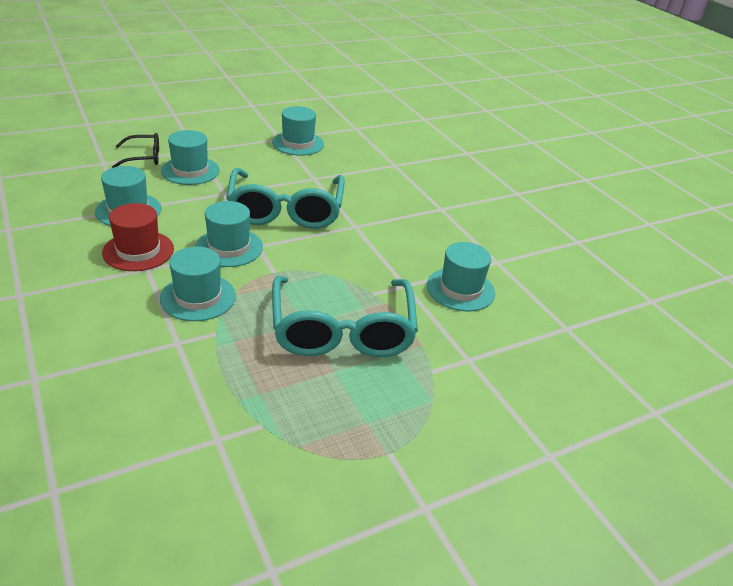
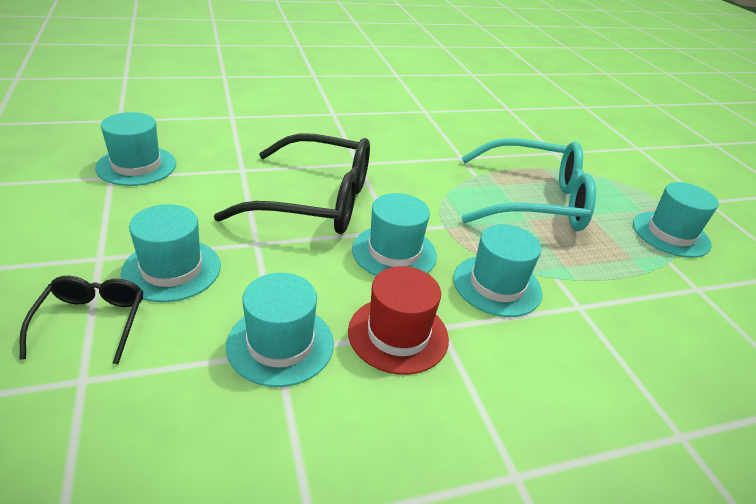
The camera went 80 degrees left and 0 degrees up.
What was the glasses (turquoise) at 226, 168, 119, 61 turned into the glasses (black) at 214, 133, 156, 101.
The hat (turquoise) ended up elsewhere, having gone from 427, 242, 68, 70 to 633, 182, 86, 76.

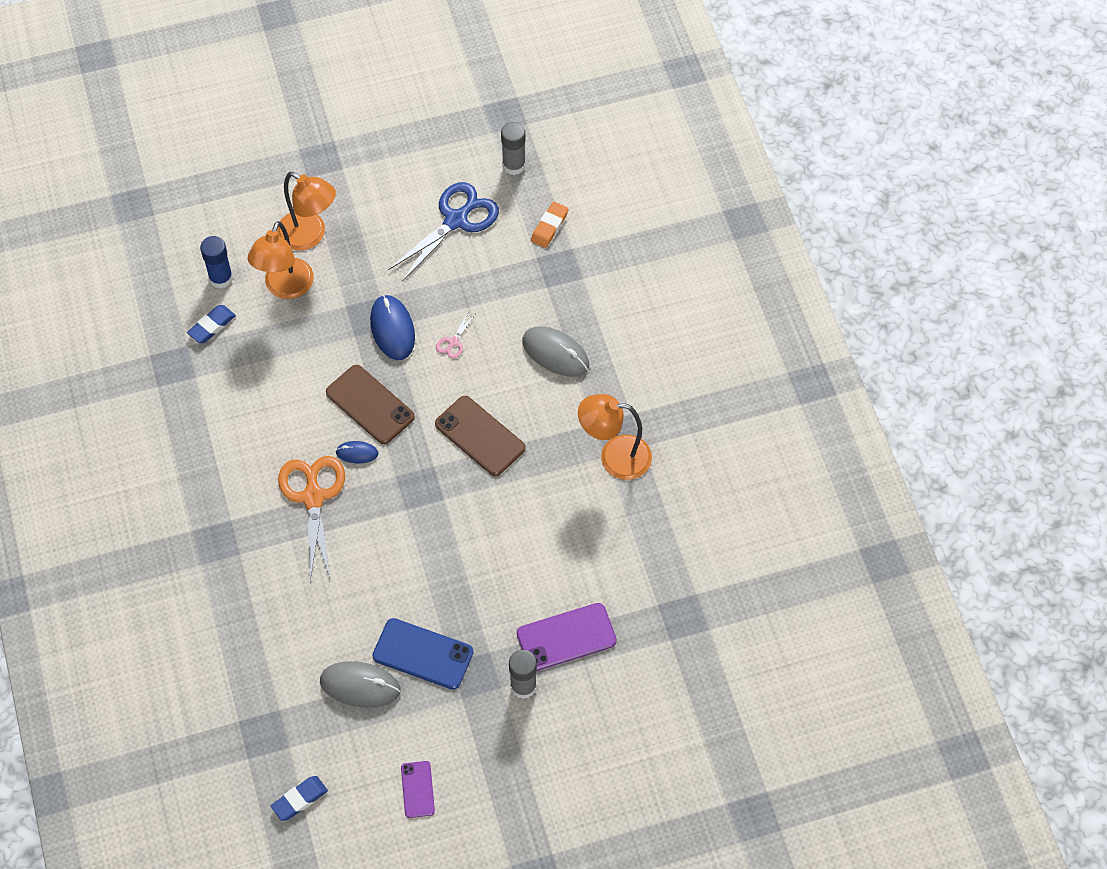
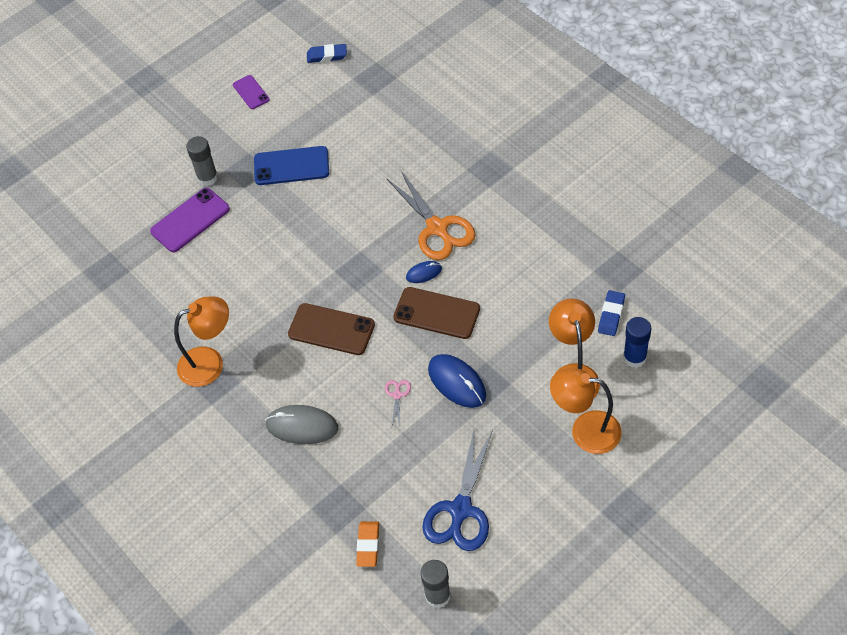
The camera went 160 degrees right and 5 degrees down.
The eraser (blue) at 271, 776, 57, 45 ended up facing another way, 60 degrees clockwise from before.
The second view lost the mouse (grey) at 320, 661, 81, 47.

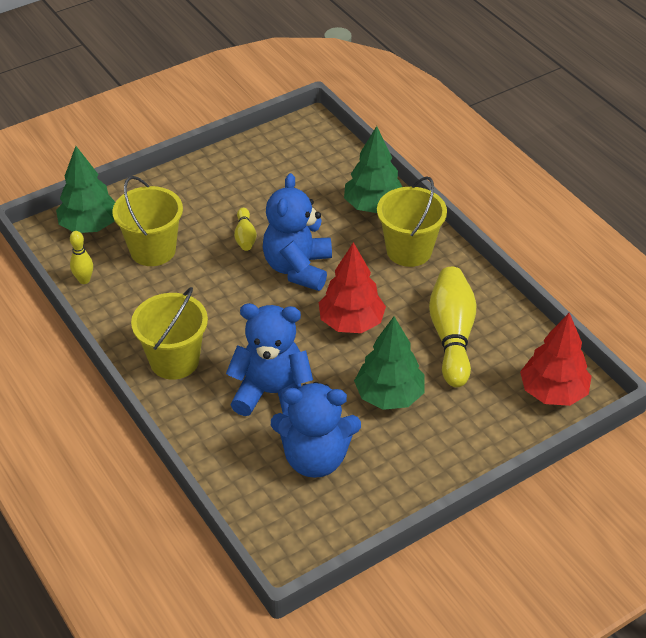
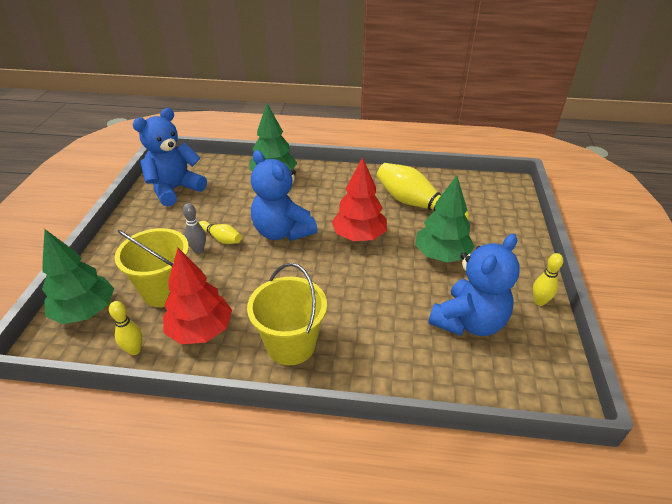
The camera went 50 degrees left and 5 degrees down.
The teddy bear (blue) ended up elsewhere, having gone from 226, 303, 87, 113 to 132, 108, 75, 99.
The second view lost the bucket (yellow) at 377, 176, 70, 91.
The tree (red) ended up elsewhere, having gone from 520, 313, 72, 93 to 163, 248, 69, 96.
The second view gained the bowling pin (grey) at 183, 203, 23, 51.
The second view gained the bowling pin (yellow) at 533, 253, 30, 53.

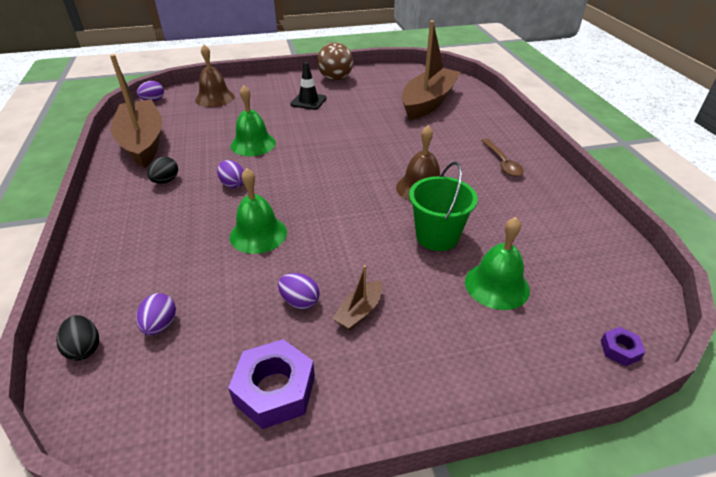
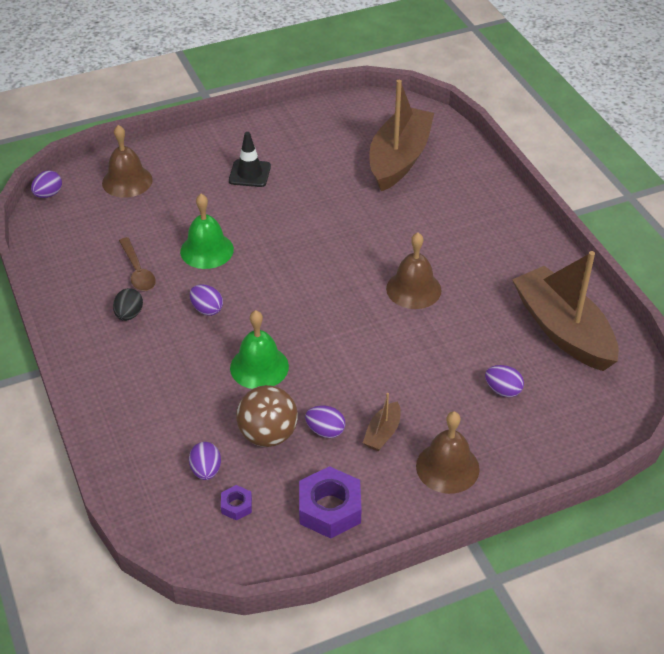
The camera went 10 degrees left and 5 degrees up.
The second view lost the egg (black) at 56, 315, 43, 46.
The boat (brown) ended up elsewhere, having gone from 110, 54, 53, 114 to 512, 251, 107, 120.
The ball (brown) ended up elsewhere, having gone from 317, 42, 36, 39 to 236, 385, 62, 62.
The second view lost the bucket (green) at 409, 161, 69, 90.
Where the bell (green) stood at 465, 217, 65, 93, the egg (purple) came to stand at 485, 365, 39, 32.
The spoon (brown) ended up elsewhere, having gone from 481, 138, 43, 39 to 119, 237, 37, 54.
The nut (purple) ended up elsewhere, having gone from 601, 327, 44, 39 to 221, 485, 31, 36.
The second view gained the bell (brown) at 416, 412, 64, 82.

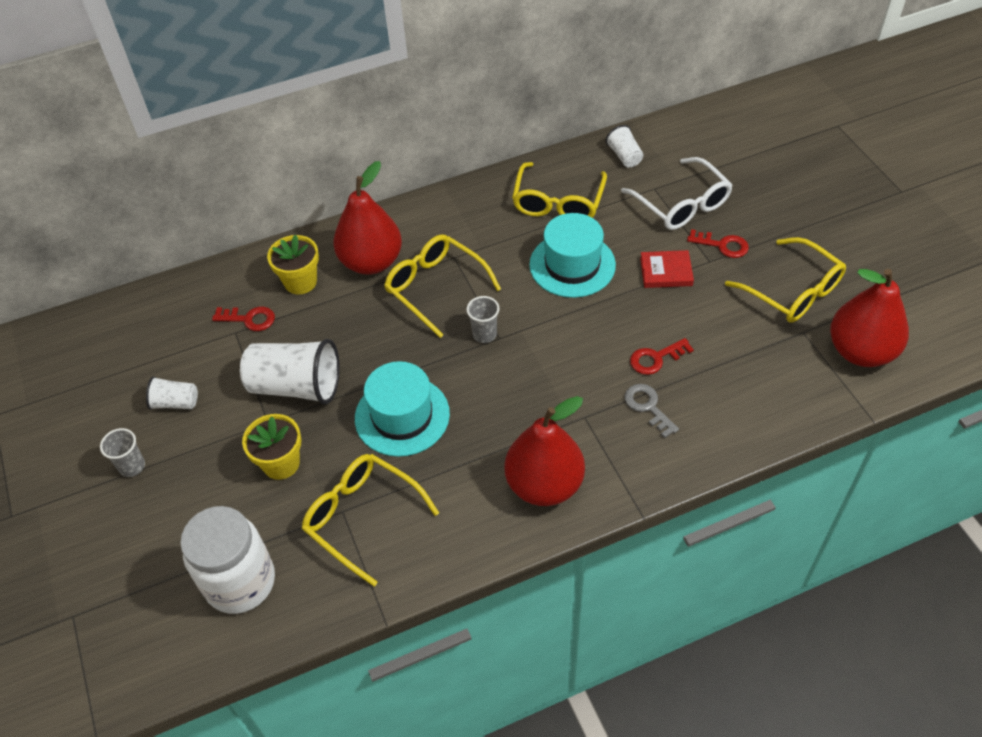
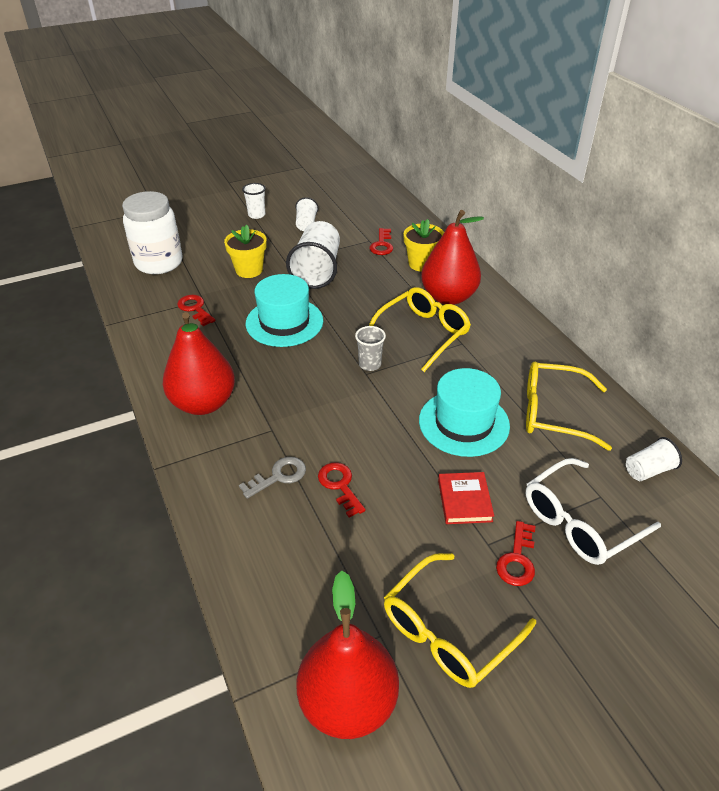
The camera went 85 degrees right and 10 degrees down.
What was the cup (grey) at 100, 428, 45, 49 turned into the cup (white) at 242, 183, 24, 36.
Where the glasses (yellow) stood at 302, 454, 137, 132, the key (red) came to stand at 177, 295, 39, 31.

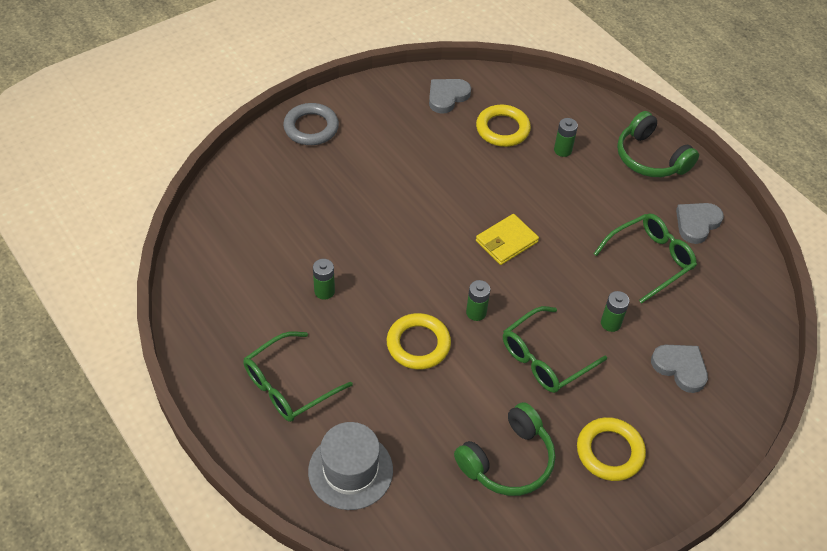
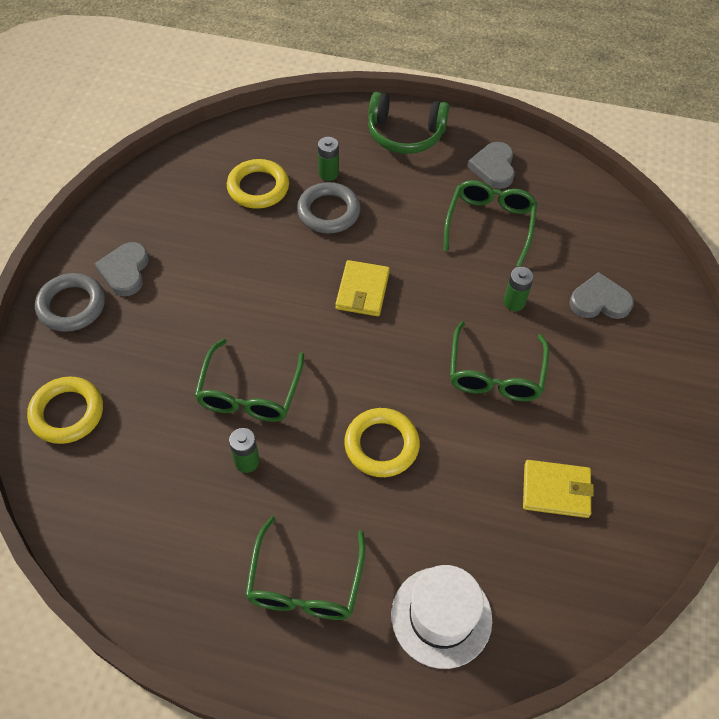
The camera went 40 degrees left and 5 degrees up.
What was the hat (grey) at 308, 422, 85, 88 turned into the hat (white) at 391, 565, 101, 104.
The heart (grey) ended up elsewhere, having gone from 429, 79, 42, 35 to 94, 242, 55, 54.
Where the headphones (green) stood at 454, 402, 101, 94, the wallet (yellow) came to stand at 523, 460, 71, 58.
The second view lost the battery (green) at 466, 280, 24, 41.
The ring (yellow) ended up elsewhere, having gone from 577, 417, 69, 64 to 27, 376, 76, 68.
The second view gained the glasses (green) at 194, 339, 110, 83.
The second view gained the ring (grey) at 297, 182, 64, 51.

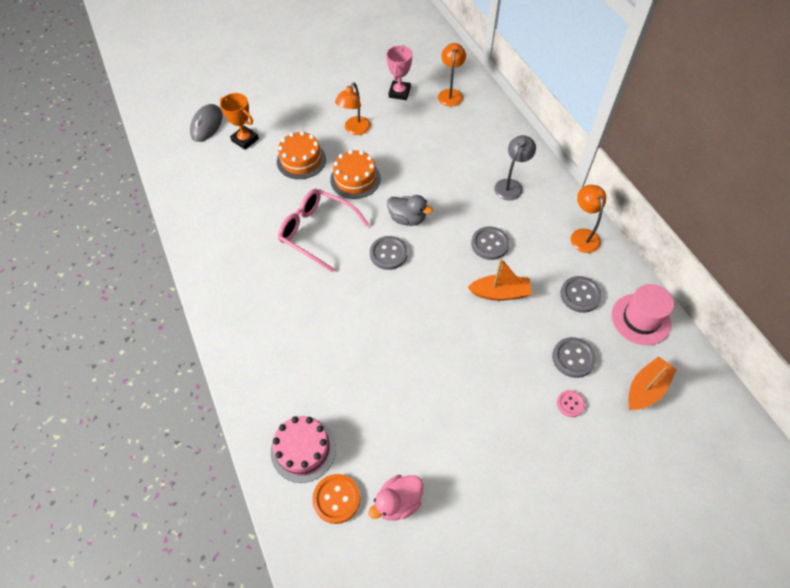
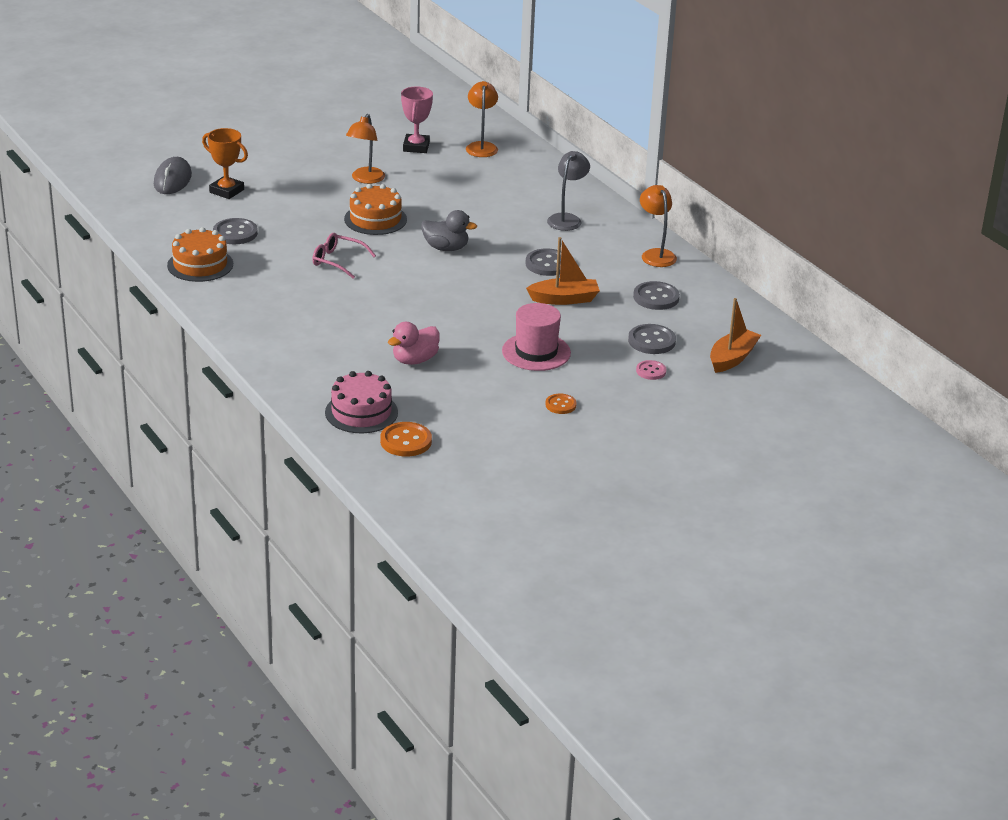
The camera went 10 degrees left and 25 degrees down.
The cake (orange) ended up elsewhere, having gone from 277, 131, 49, 48 to 167, 227, 66, 55.
The size of the glasses (pink) at 278, 189, 91, 83 changed by a factor of 0.61.
The duck (pink) ended up elsewhere, having gone from 368, 475, 55, 46 to 388, 322, 52, 43.
The button (grey) ended up elsewhere, having gone from 370, 236, 38, 34 to 213, 218, 45, 26.
The hat (pink) ended up elsewhere, having gone from 611, 284, 63, 61 to 502, 303, 69, 68.
The second view gained the button (orange) at 545, 393, 32, 21.

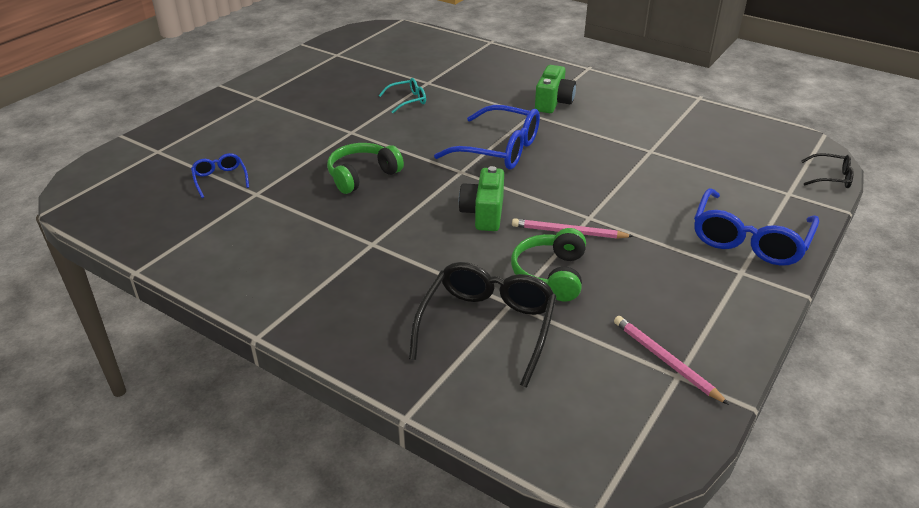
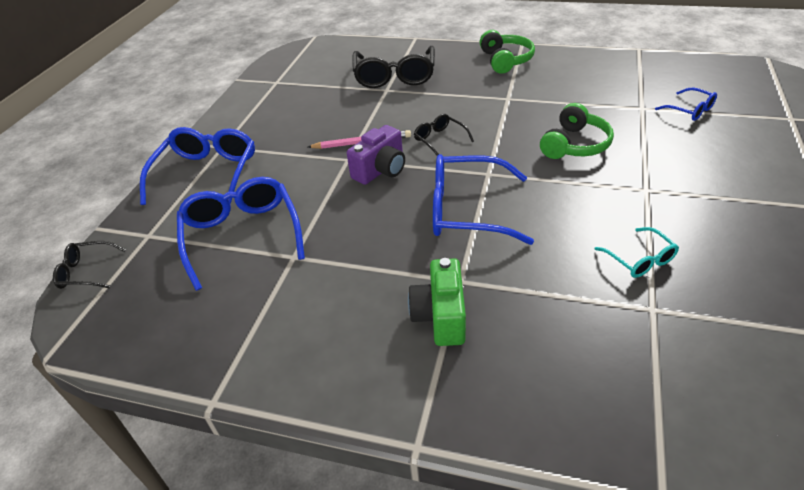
The camera went 165 degrees right and 5 degrees up.
The glasses (turquoise) at 379, 78, 47, 35 ended up facing another way, 75 degrees counterclockwise from before.
Where the camera (green) stood at 459, 166, 45, 65, the glasses (black) came to stand at 414, 114, 60, 42.
The headphones (green) ended up elsewhere, having gone from 511, 228, 75, 73 to 480, 30, 55, 44.
The second view lost the pencil (pink) at 614, 316, 115, 89.
The second view gained the glasses (blue) at 177, 177, 128, 114.
The second view gained the camera (purple) at 347, 125, 58, 60.

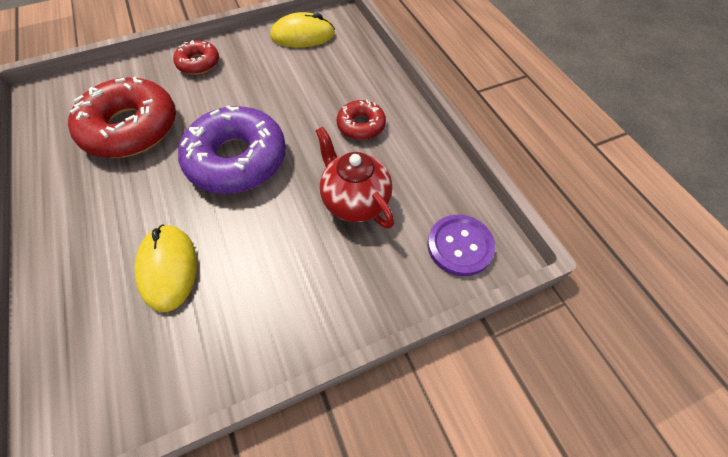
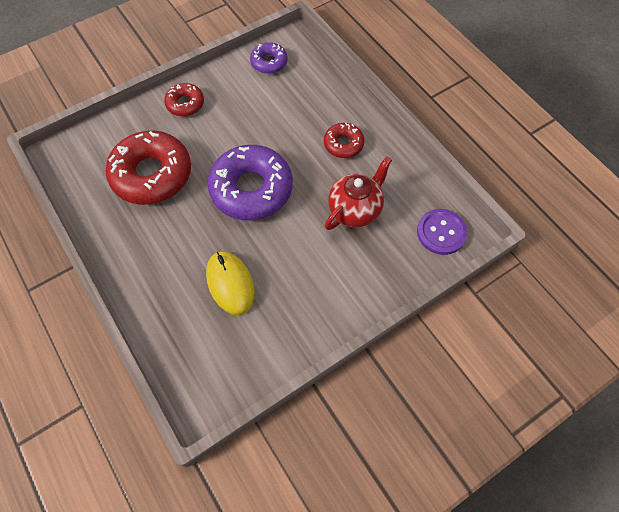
The camera went 10 degrees left and 5 degrees up.
Where the mouse (yellow) stood at 270, 12, 65, 36, the donut (purple) came to stand at 250, 42, 38, 32.
The teapot (red) at 315, 127, 79, 102 ended up facing another way, 90 degrees clockwise from before.

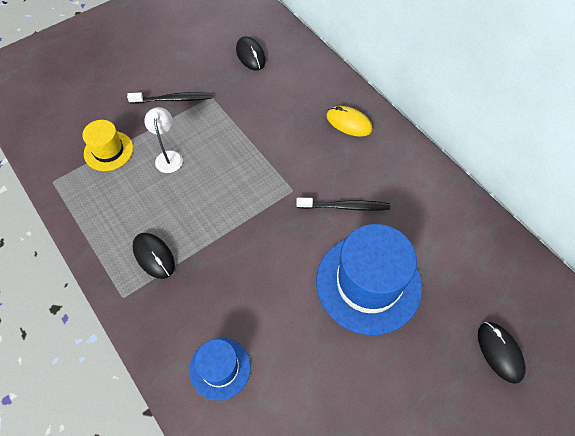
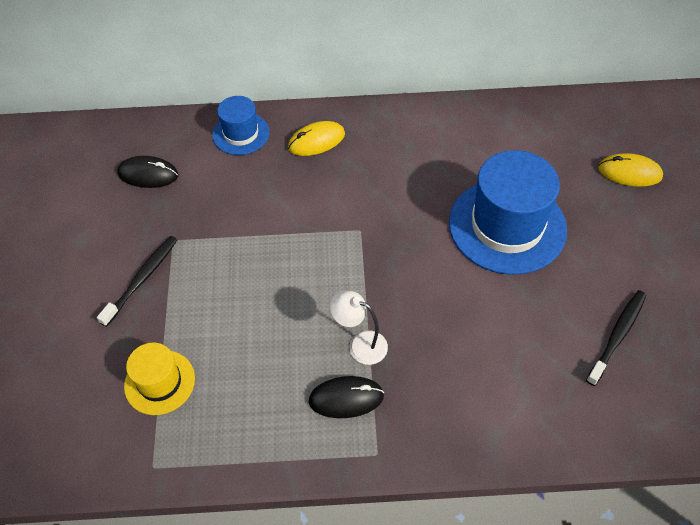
The camera went 55 degrees left and 5 degrees down.
The lamp (white) ended up elsewhere, having gone from 144, 107, 39, 66 to 330, 290, 58, 75.
The hat (blue) ended up elsewhere, having gone from 189, 338, 62, 63 to 212, 96, 58, 59.
The toothbrush (black) ended up elsewhere, having gone from 296, 198, 94, 13 to 586, 290, 61, 96.
What was the mouse (black) at 478, 322, 48, 62 turned into the mouse (yellow) at 598, 153, 65, 34.

